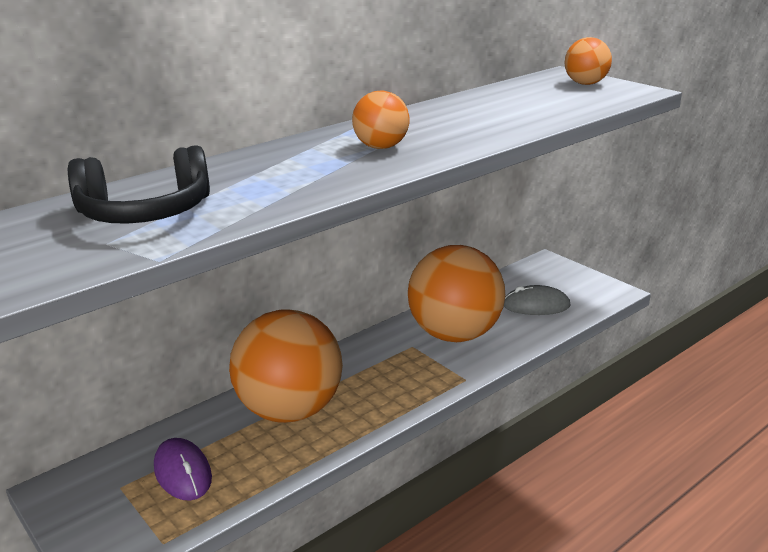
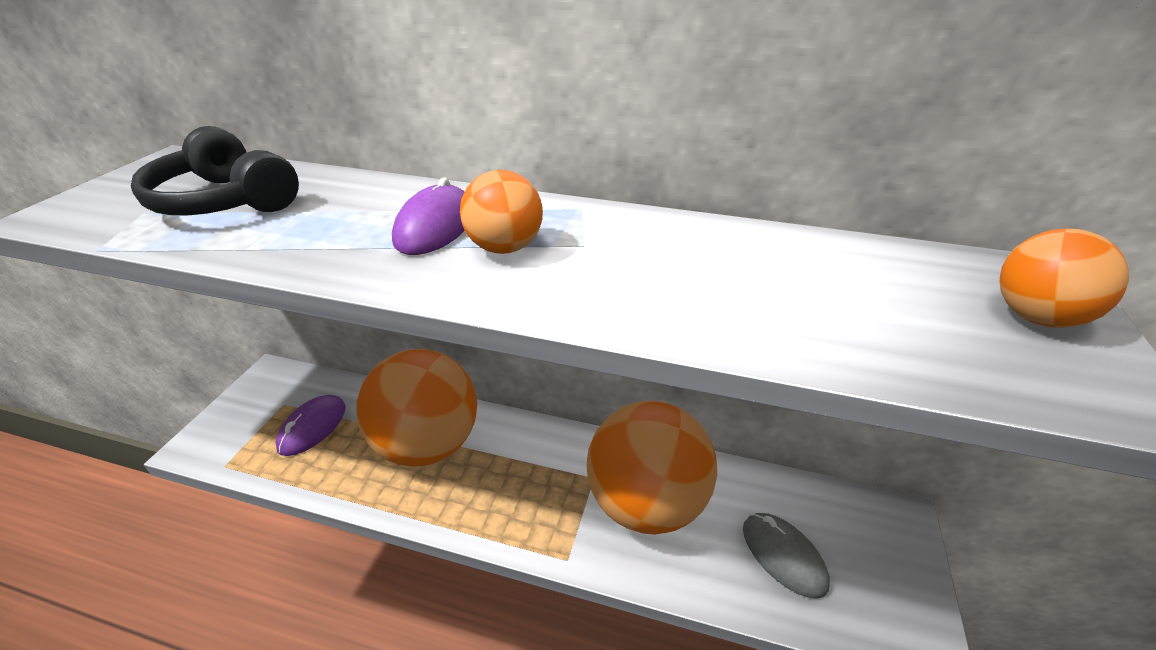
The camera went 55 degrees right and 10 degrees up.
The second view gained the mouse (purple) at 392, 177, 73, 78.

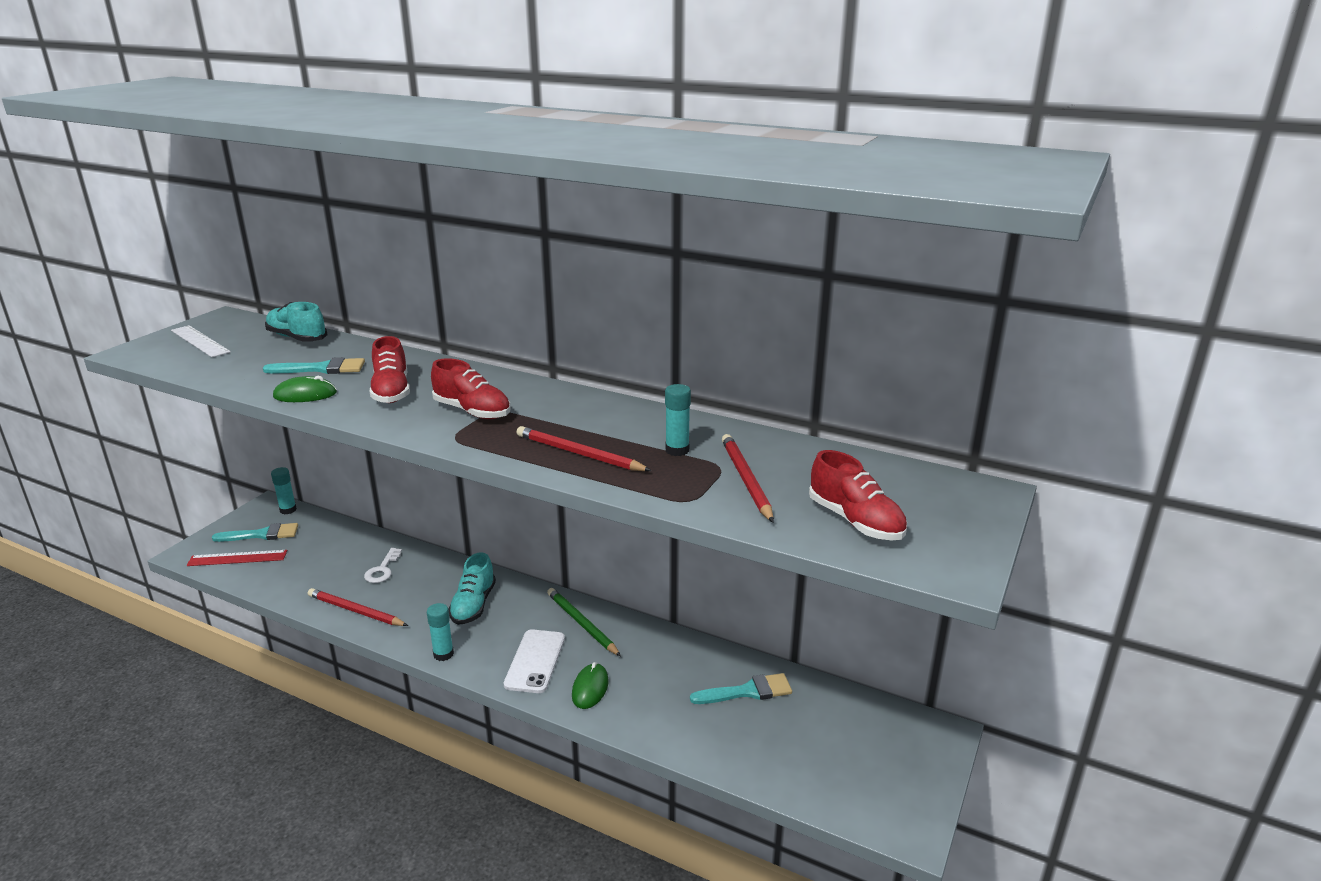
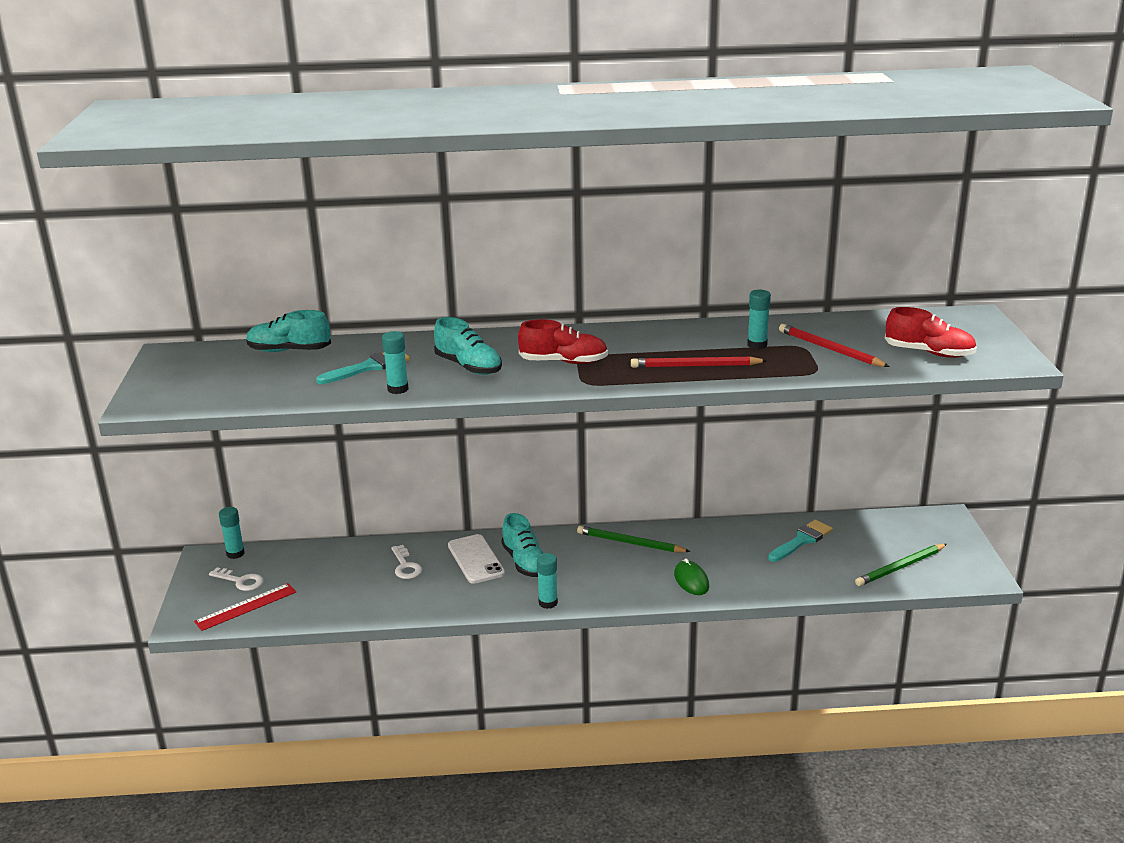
The camera went 30 degrees left and 0 degrees up.
The second view lost the ruler (white) at 171, 325, 60, 32.
Where the brush (turquoise) stood at 212, 523, 86, 19, the key (white) came to stand at 209, 567, 55, 24.
Where the mouse (green) stood at 273, 376, 64, 26, the glue stick (turquoise) came to stand at 382, 331, 27, 63.
The second view lost the pencil (red) at 308, 588, 100, 38.
What was the shoe (red) at 370, 336, 40, 67 turned into the shoe (turquoise) at 434, 317, 68, 58.
The phone (white) ended up elsewhere, having gone from 504, 629, 61, 64 to 448, 534, 57, 50.
The second view gained the pencil (green) at 855, 544, 92, 42.

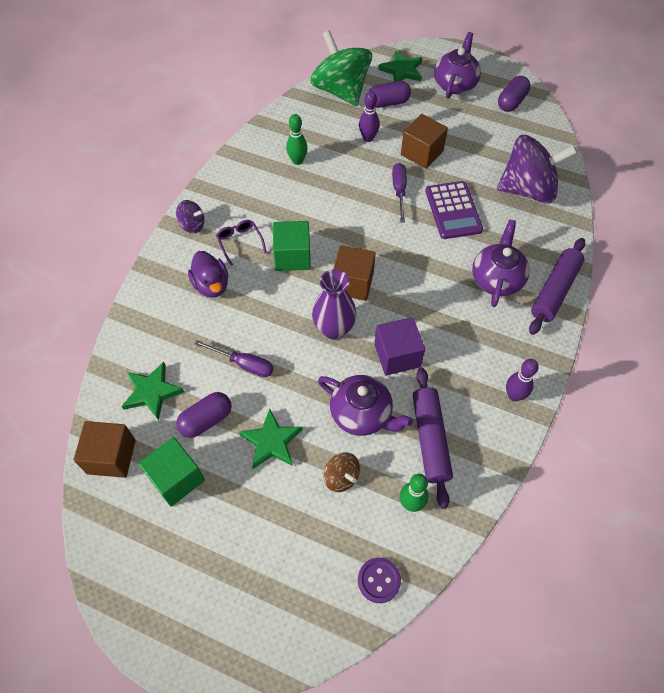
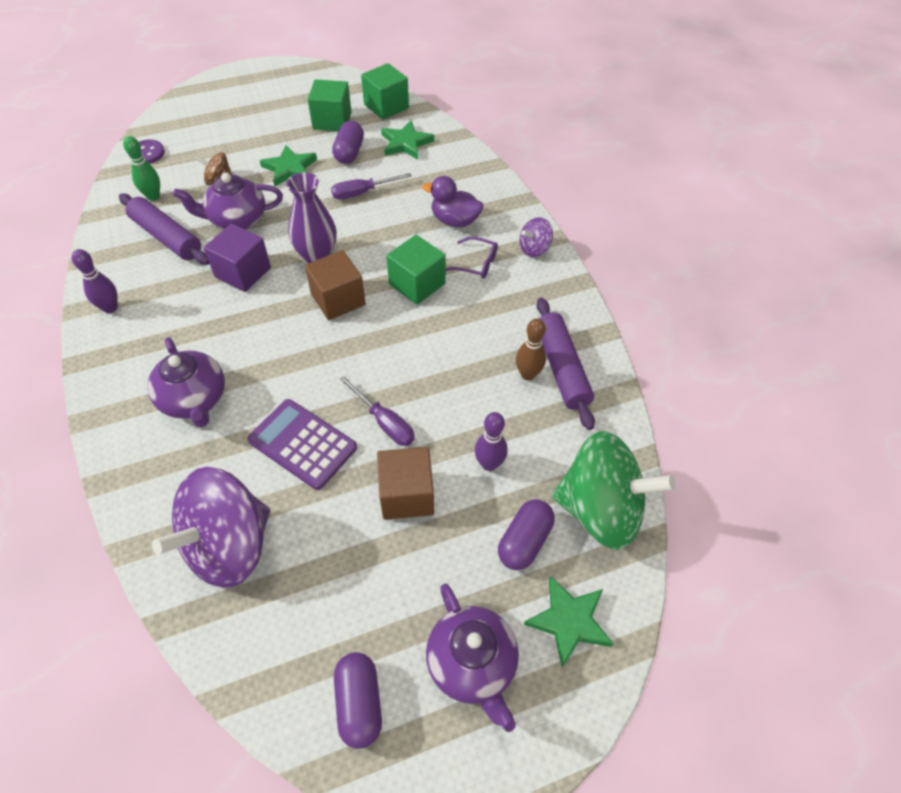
The camera went 135 degrees right and 5 degrees down.
What was the cube (brown) at 73, 421, 63, 57 turned into the cube (green) at 361, 63, 48, 57.
What was the bowling pin (green) at 286, 114, 22, 51 turned into the bowling pin (brown) at 516, 318, 30, 62.
The rolling pin (purple) ended up elsewhere, having gone from 529, 238, 56, 97 to 536, 298, 59, 132.

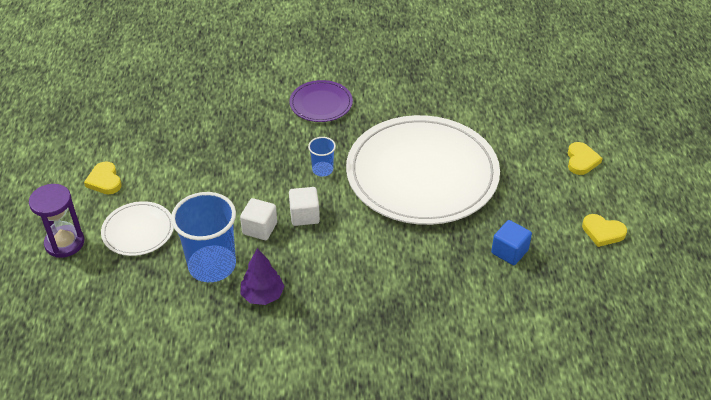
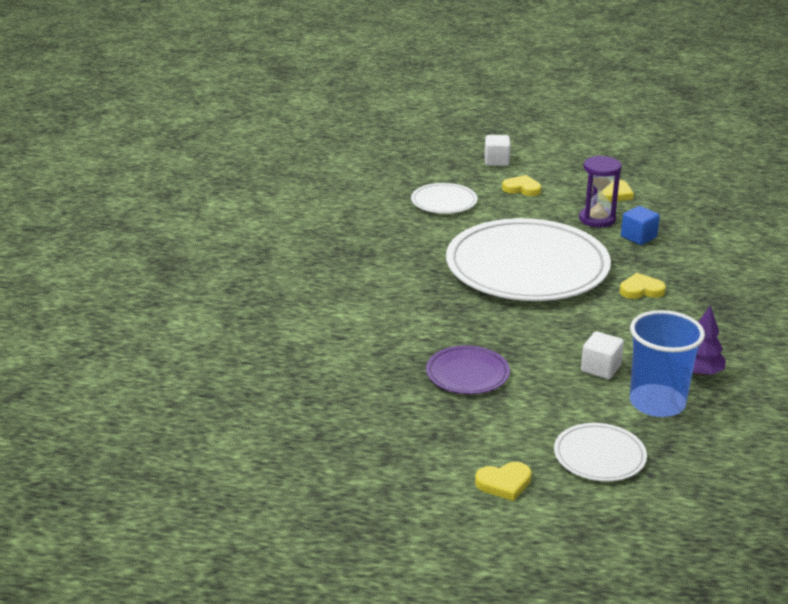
The camera went 80 degrees left and 15 degrees down.
The hourglass (purple) ended up elsewhere, having gone from 29, 184, 55, 74 to 579, 156, 43, 71.
The cube (white) ended up elsewhere, having gone from 289, 187, 31, 39 to 485, 135, 26, 31.
The plate (purple) ended up elsewhere, having gone from 290, 80, 63, 42 to 426, 346, 84, 48.
The second view lost the cup (blue) at 308, 137, 28, 40.
The second view gained the plate (white) at 411, 183, 66, 31.
The second view gained the heart (yellow) at 620, 273, 46, 26.

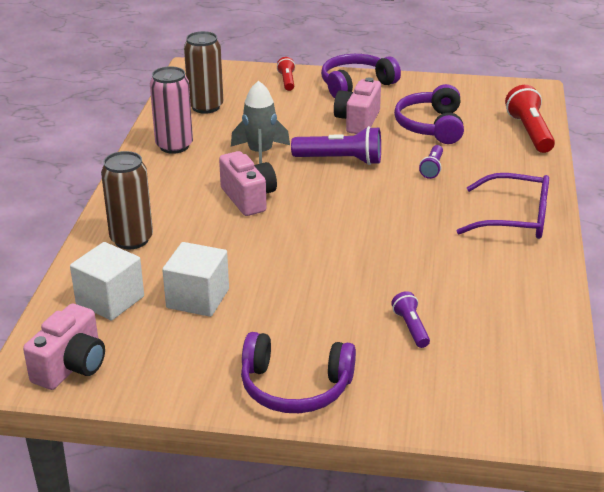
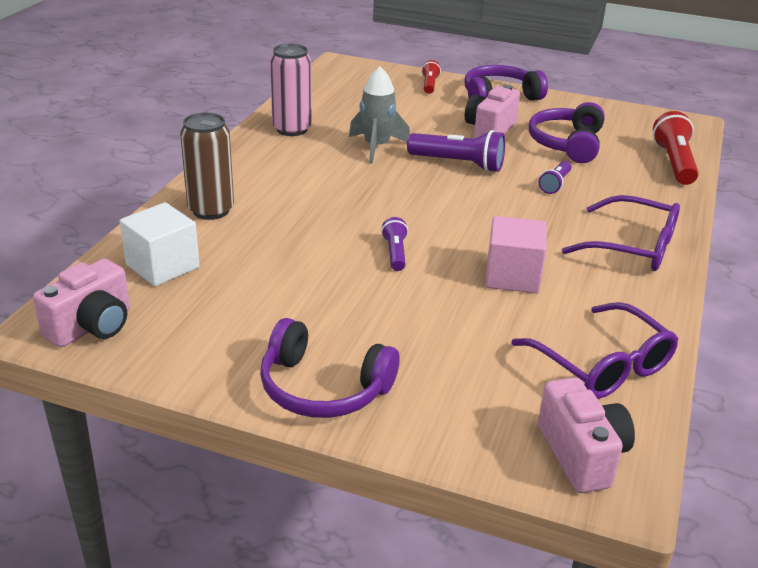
The camera went 10 degrees right and 0 degrees up.
The second view lost the cube (white) at 162, 242, 67, 75.
The second view lost the can (brown) at 184, 31, 39, 83.
The camera (pink) ended up elsewhere, having gone from 219, 151, 58, 65 to 538, 377, 97, 116.
The flashlight (purple) ended up elsewhere, having gone from 391, 291, 39, 57 to 381, 217, 27, 54.
The second view gained the cube (pink) at 485, 216, 62, 77.
The second view gained the glasses (purple) at 511, 302, 167, 97.

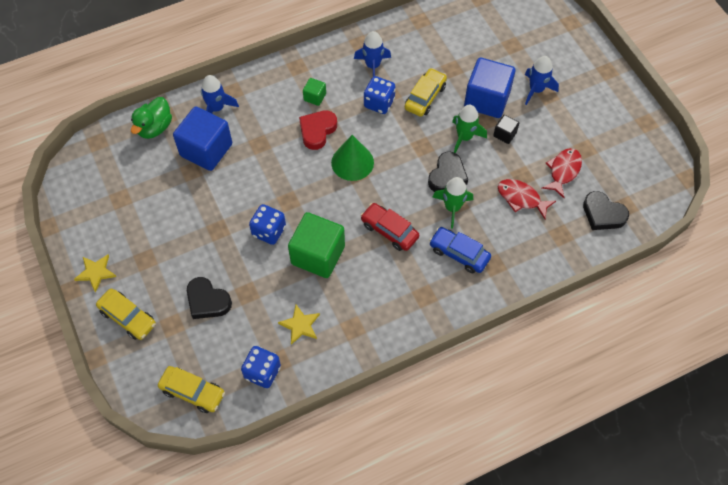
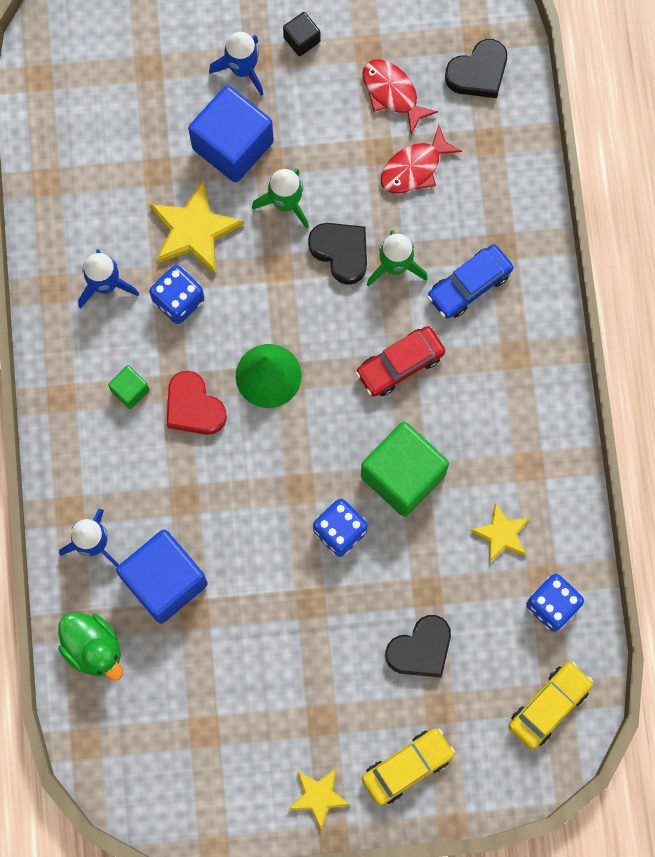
The camera went 70 degrees left and 15 degrees up.
Where the car (yellow) stood at 405, 68, 42, 49, the star (yellow) came to stand at 149, 180, 95, 94.
The cube (black) ended up elsewhere, having gone from 493, 115, 26, 29 to 283, 12, 37, 44.

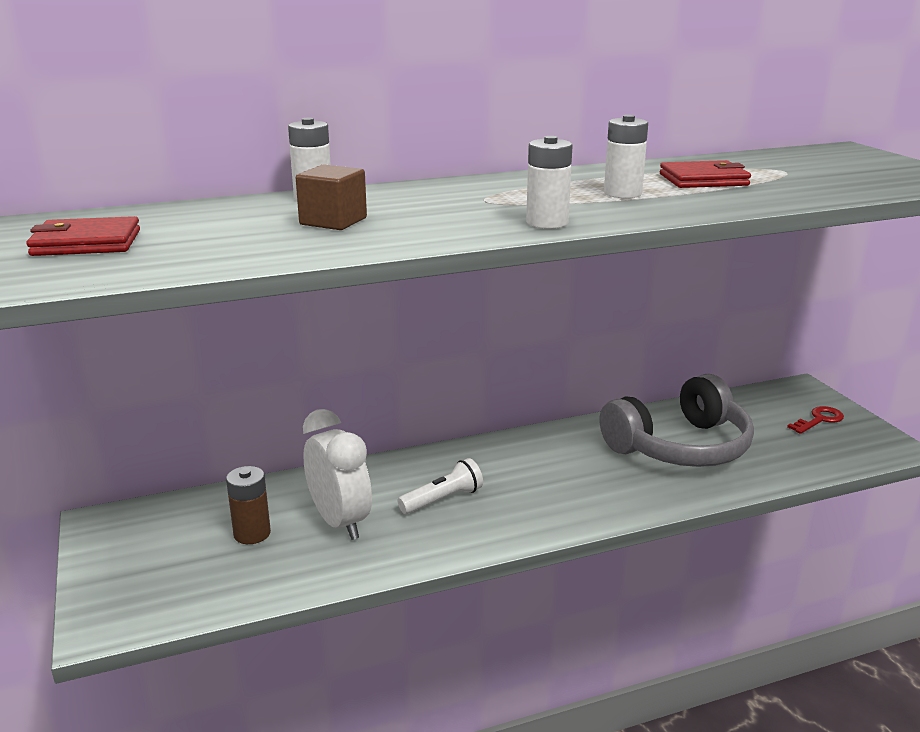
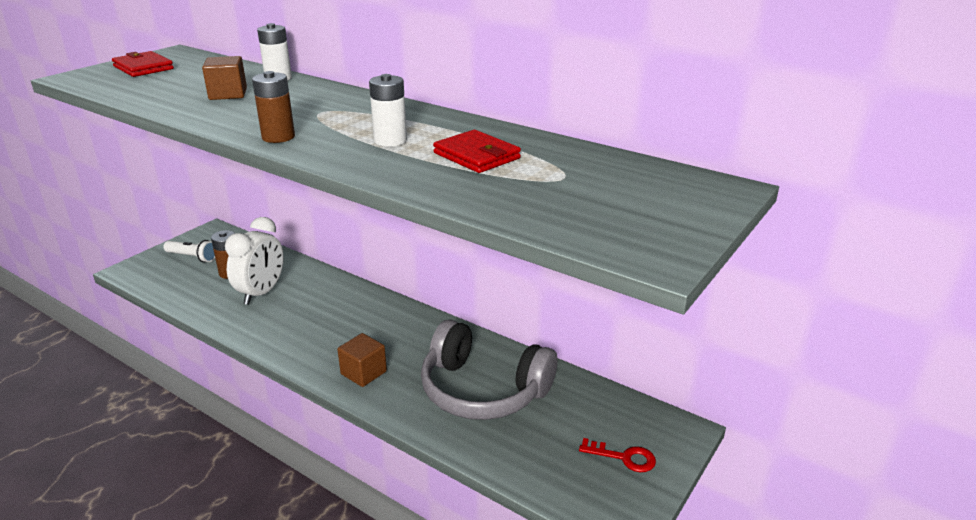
The camera went 55 degrees right and 5 degrees up.
The flashlight (white) ended up elsewhere, having gone from 398, 458, 85, 56 to 163, 240, 52, 23.
What was the battery (white) at 526, 136, 47, 93 turned into the battery (brown) at 252, 71, 43, 72.
The second view gained the cube (brown) at 337, 333, 50, 54.

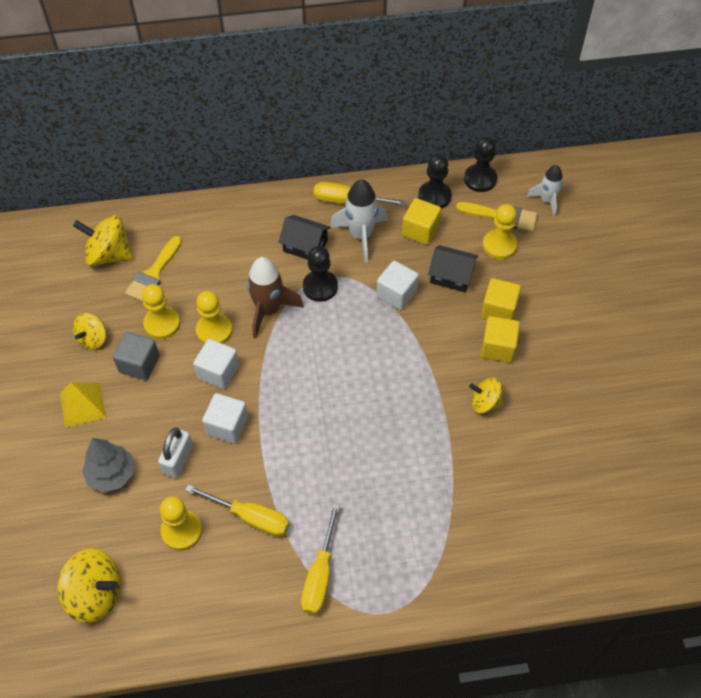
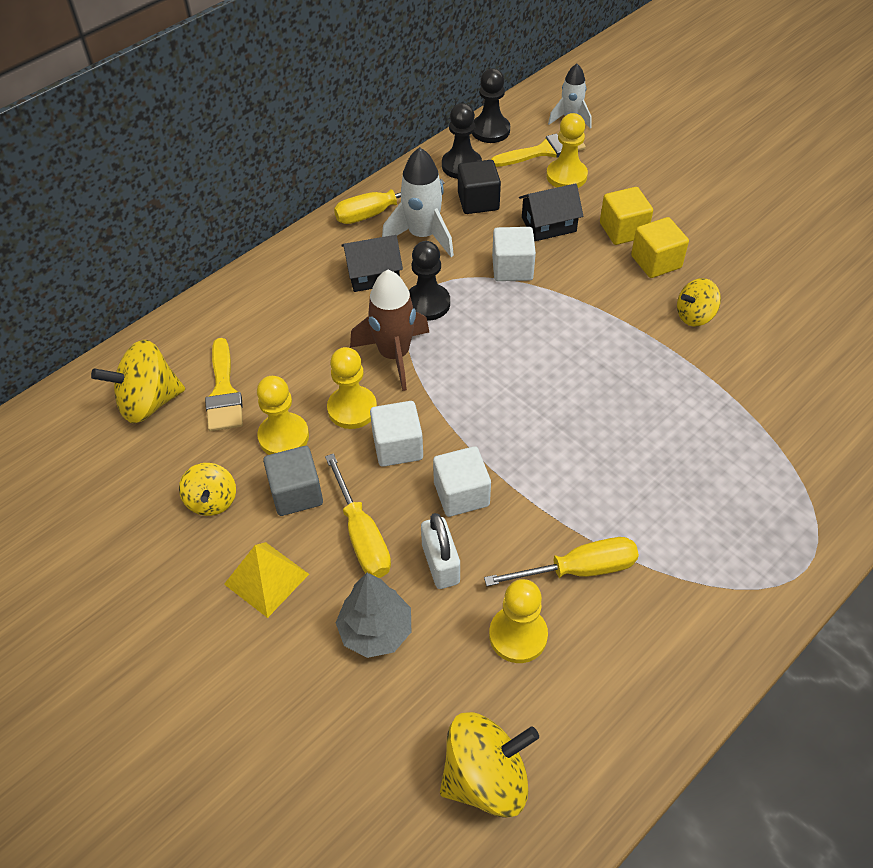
The camera went 35 degrees left and 5 degrees down.
The screwdriver (yellow) ended up elsewhere, having gone from 301, 503, 39, 112 to 325, 453, 66, 125.
What was the cube (yellow) at 402, 198, 39, 47 turned into the cube (black) at 458, 160, 43, 54.

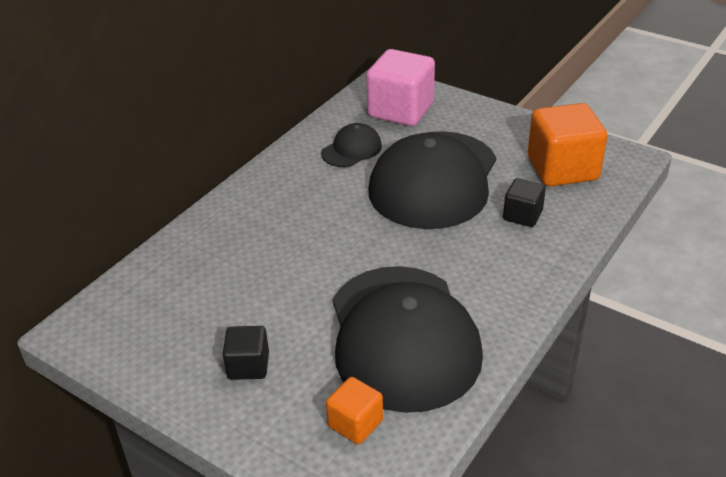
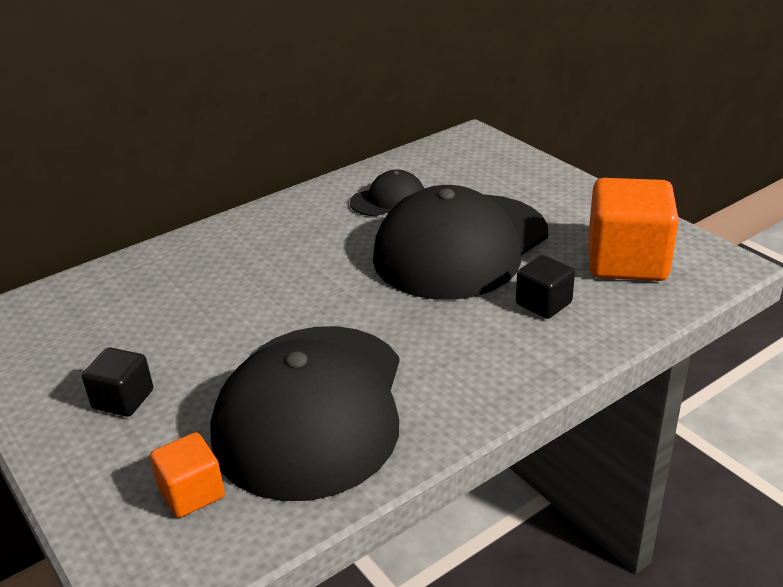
The camera went 20 degrees right and 5 degrees down.
The second view lost the cube (pink) at 366, 49, 69, 77.

